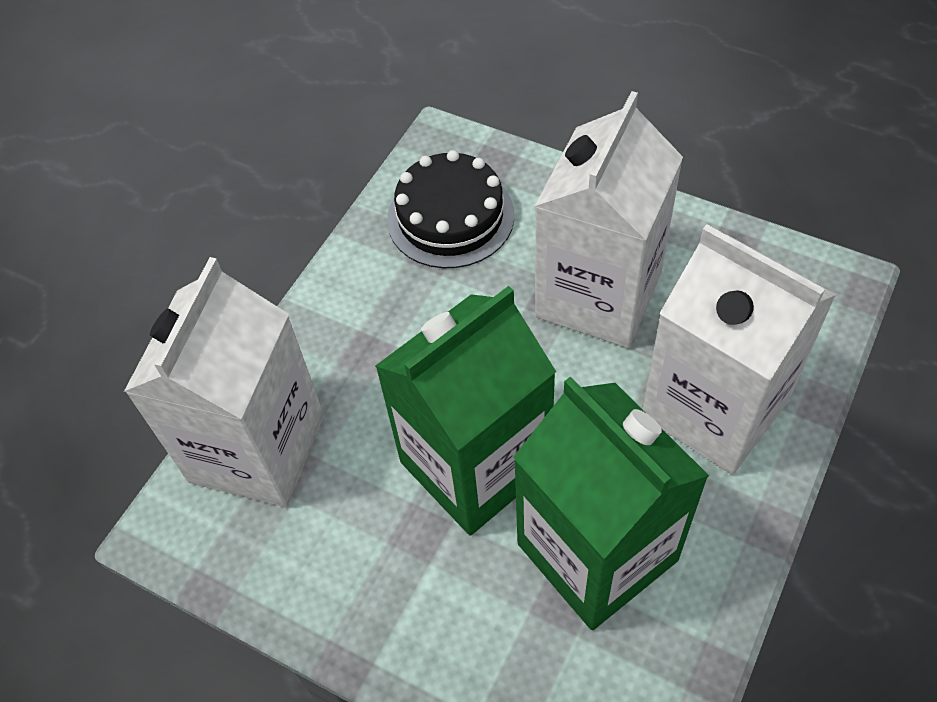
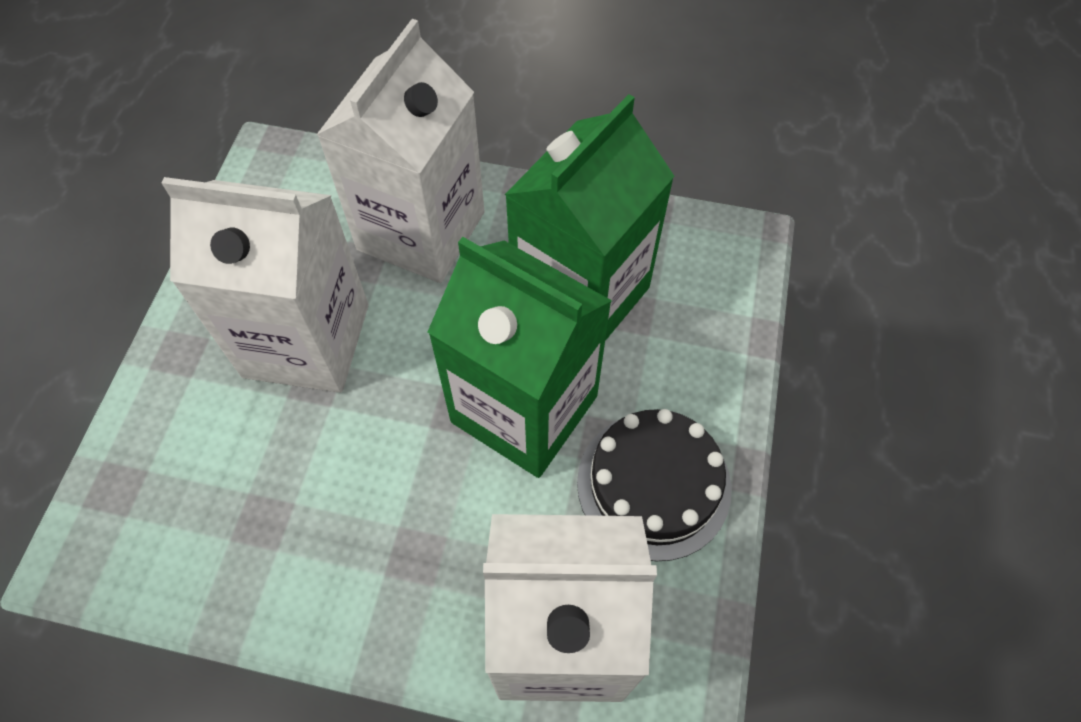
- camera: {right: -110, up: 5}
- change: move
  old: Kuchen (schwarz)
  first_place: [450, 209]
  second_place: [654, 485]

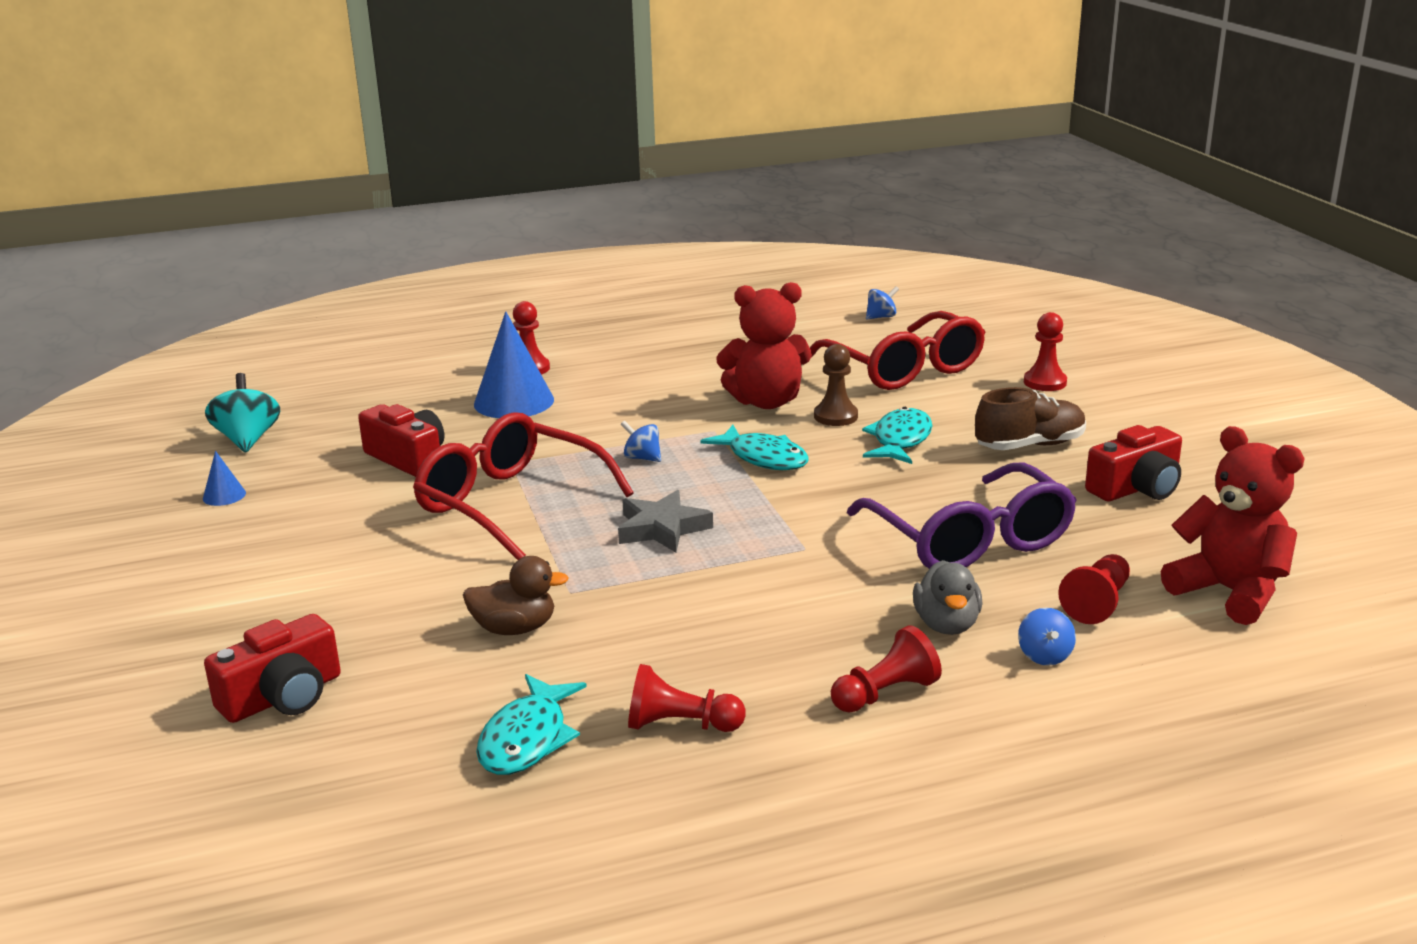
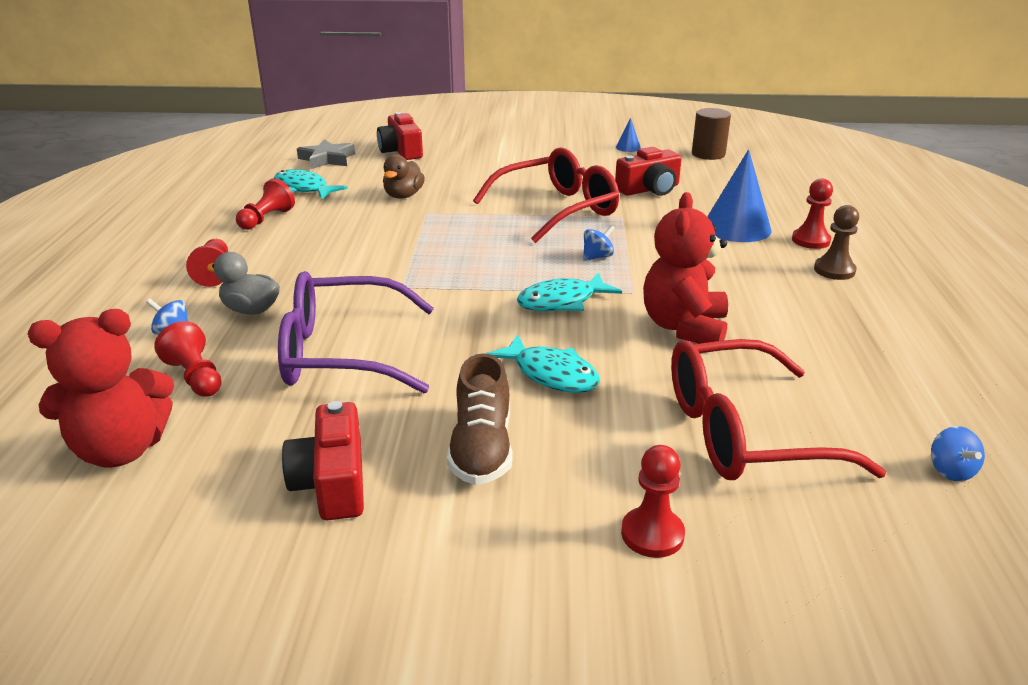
- camera: {right: 110, up: 5}
- change: replace
  old: Kreisel (türkis)
  new: Vollzylinder (braun)
  first_place: [242, 412]
  second_place: [711, 134]
- change: move
  old: Stern (grau)
  first_place: [665, 521]
  second_place: [326, 154]
- change: move
  old: Bauer (braun)
  first_place: [836, 385]
  second_place: [836, 242]

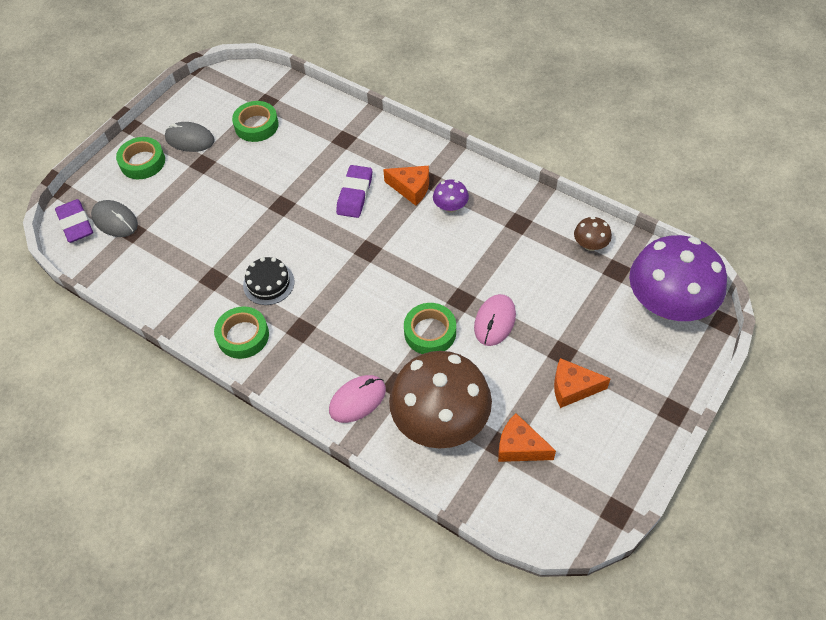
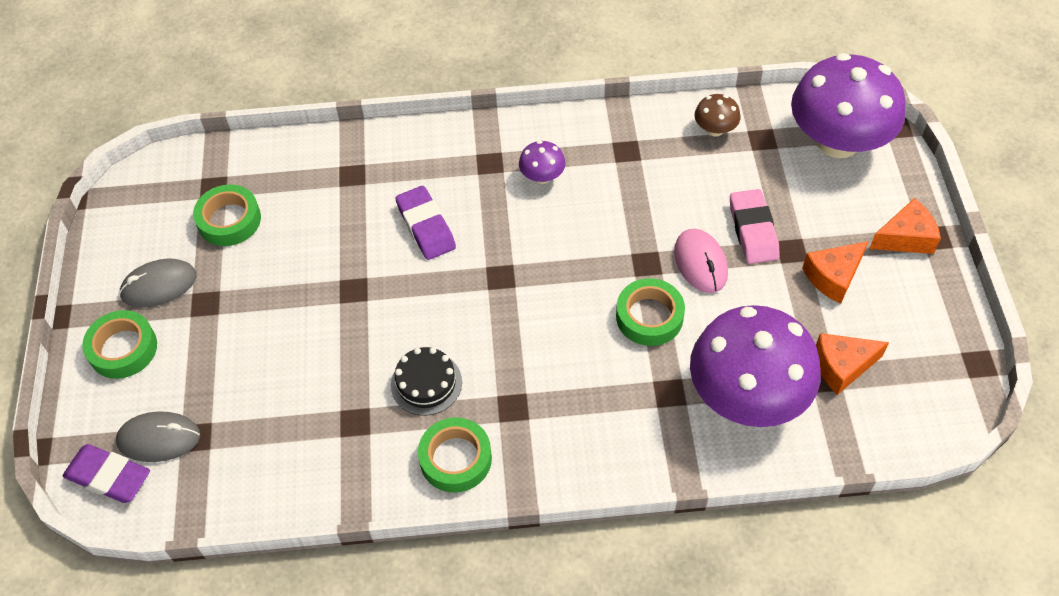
- camera: {right: -40, up: 0}
- change: delete
  old: Computermaus (rosa)
  first_place: [357, 399]
- change: move
  old: Käse (orange)
  first_place: [406, 186]
  second_place: [905, 226]
- change: recolor
  old: Pilz (braun)
  new: Pilz (lila)
  first_place: [440, 400]
  second_place: [755, 366]
- change: insert
  new: Radiergummi (rosa)
  second_place: [755, 226]

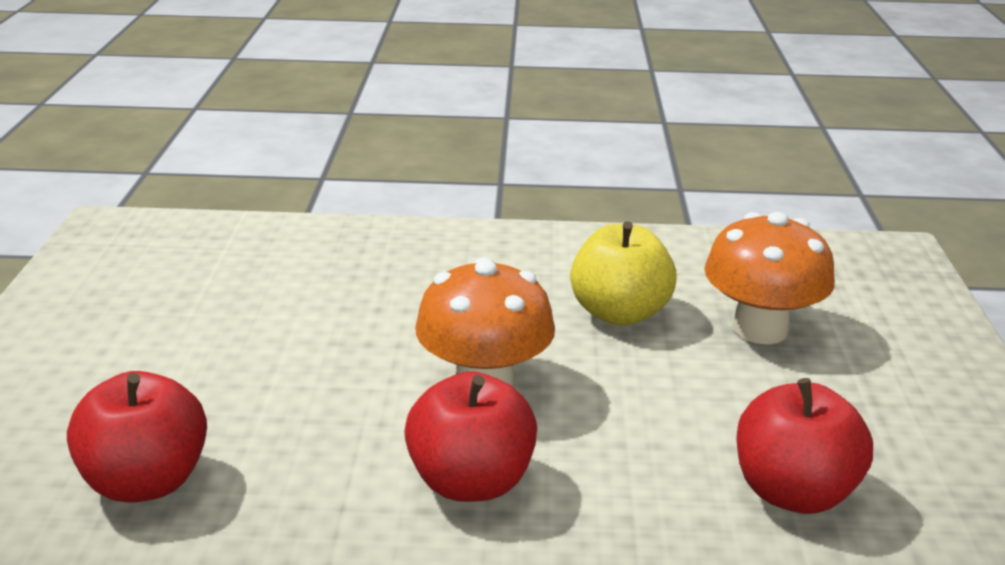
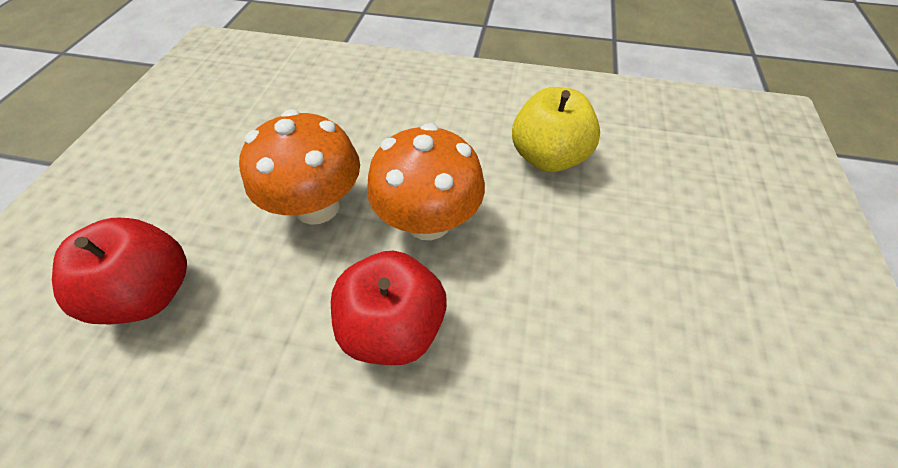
- camera: {right: 10, up: 25}
- change: move
  old: Pilz (orange)
  first_place: [769, 278]
  second_place: [299, 167]
- change: delete
  old: Apfel (rot)
  first_place: [804, 446]

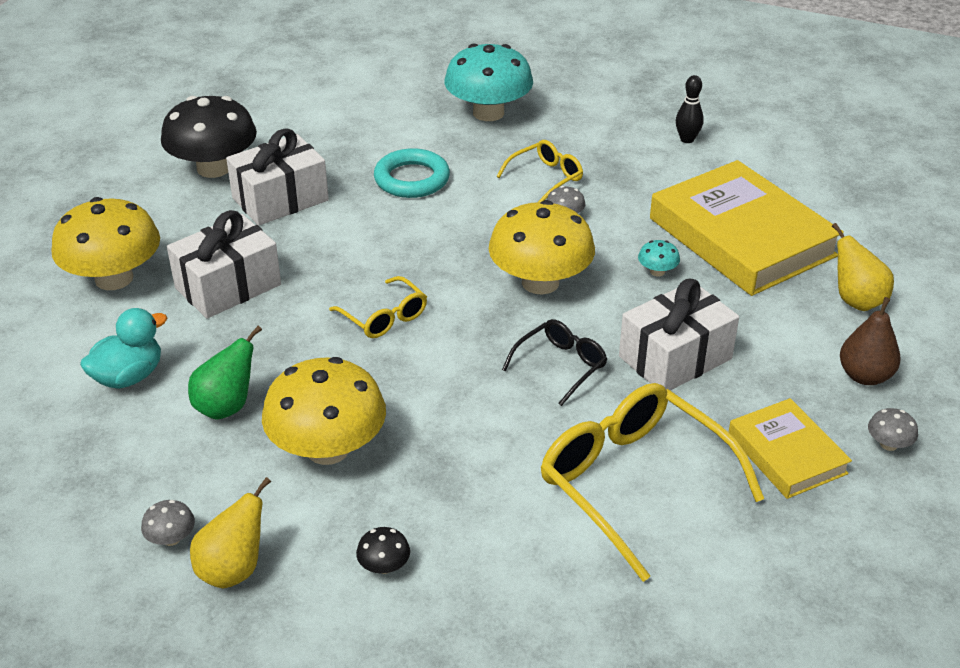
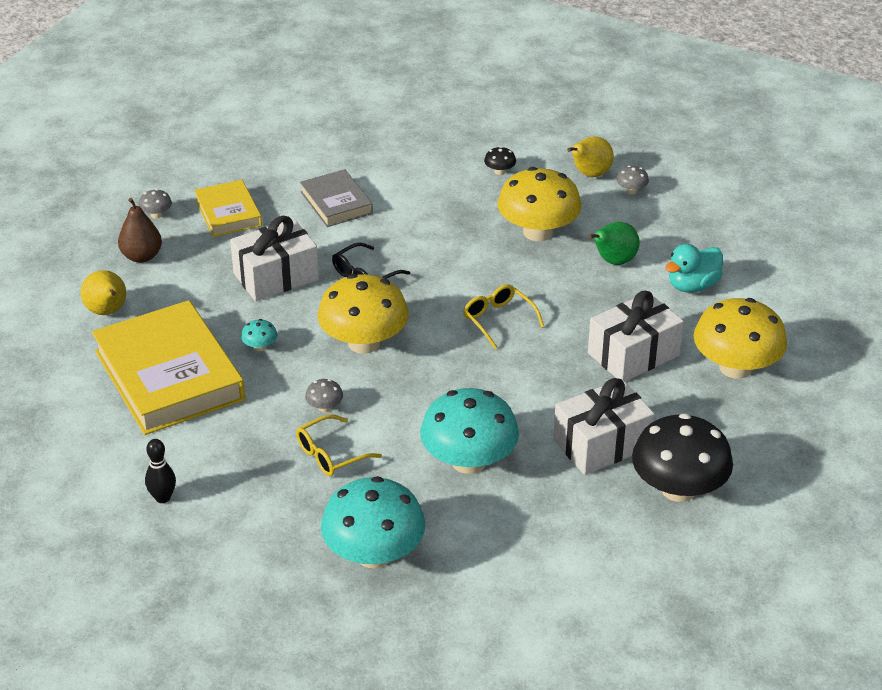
- camera: {right: -175, up: 0}
- change: replace
  old: Ring (türkis)
  new: Pilz (türkis)
  first_place: [412, 173]
  second_place: [469, 431]
- change: replace
  old: Brille (gelb)
  new: Buch (grau)
  first_place: [652, 482]
  second_place: [336, 198]

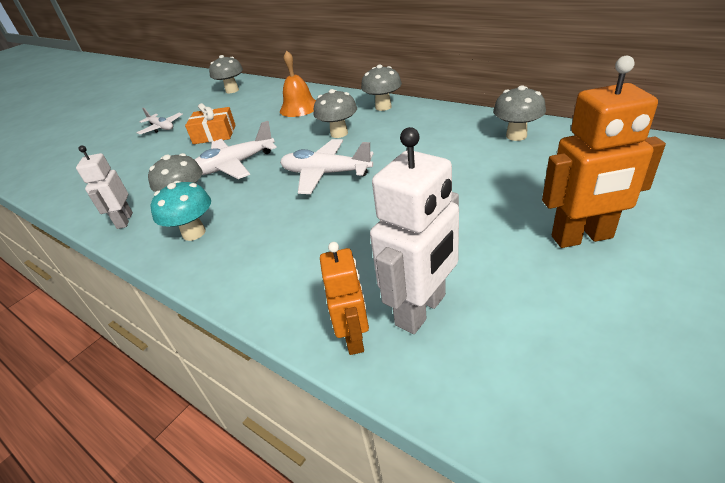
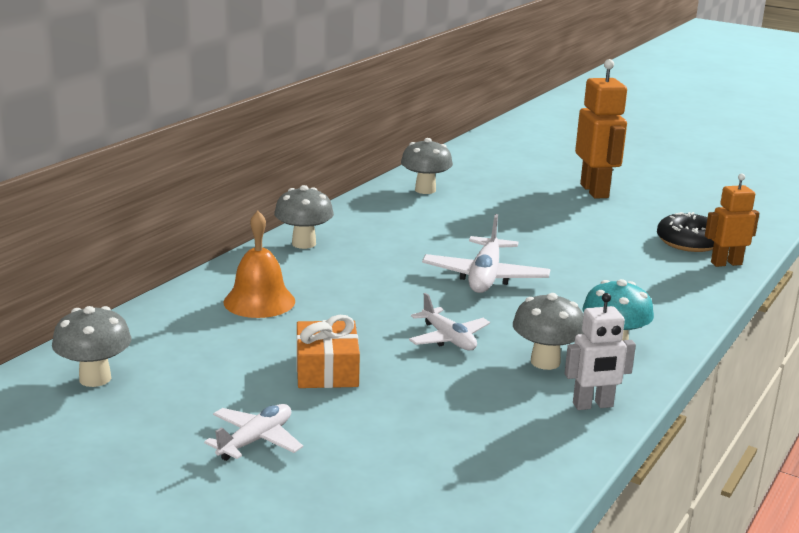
- camera: {right: -100, up: -15}
- change: resize
  old: Flugzeug (weiß)
  first_place: [235, 150]
  second_place: [449, 321]
  factor: 0.64
- change: delete
  old: Pilz (grau)
  first_place: [335, 113]
- change: replace
  old: Roboter (weiß)
  new: Donut (schwarz)
  first_place: [414, 230]
  second_place: [685, 232]

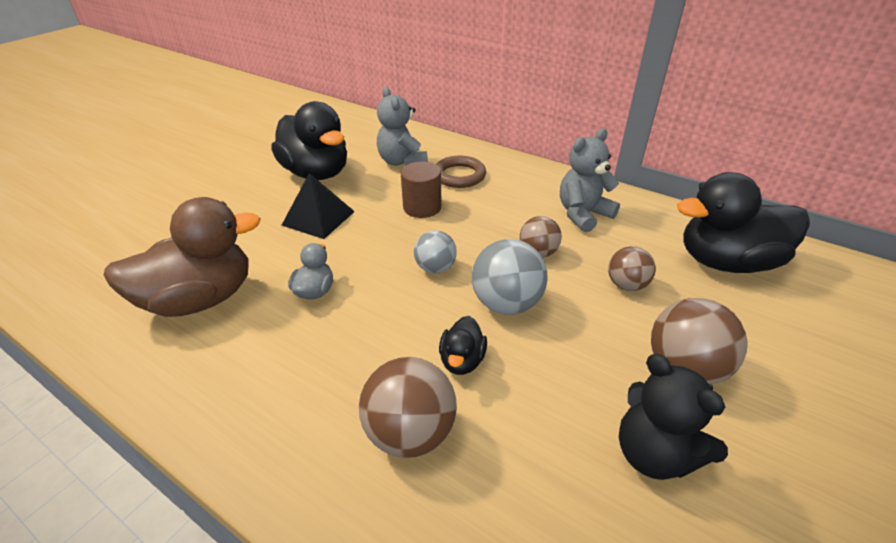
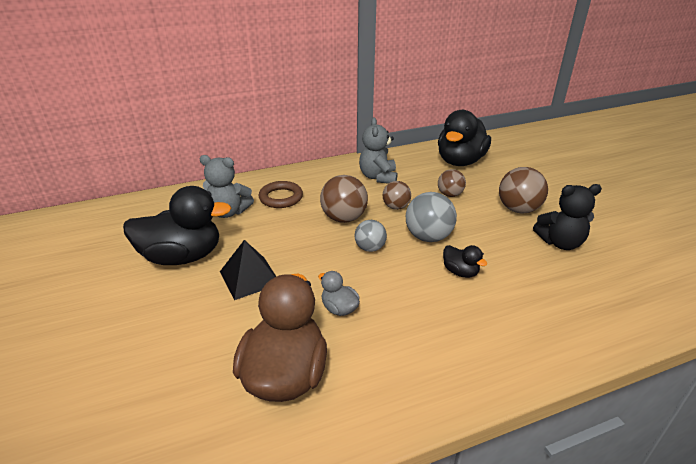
- camera: {right: -55, up: -5}
- change: move
  old: Ball (braun)
  first_place: [408, 407]
  second_place: [344, 199]
- change: delete
  old: Vollzylinder (braun)
  first_place: [421, 190]

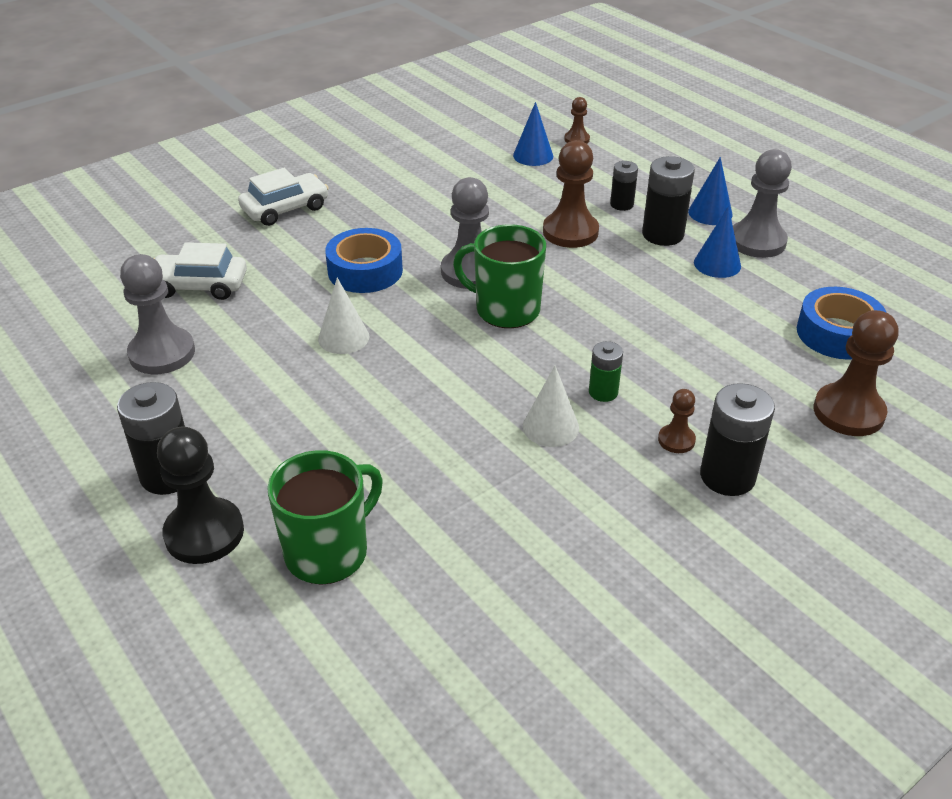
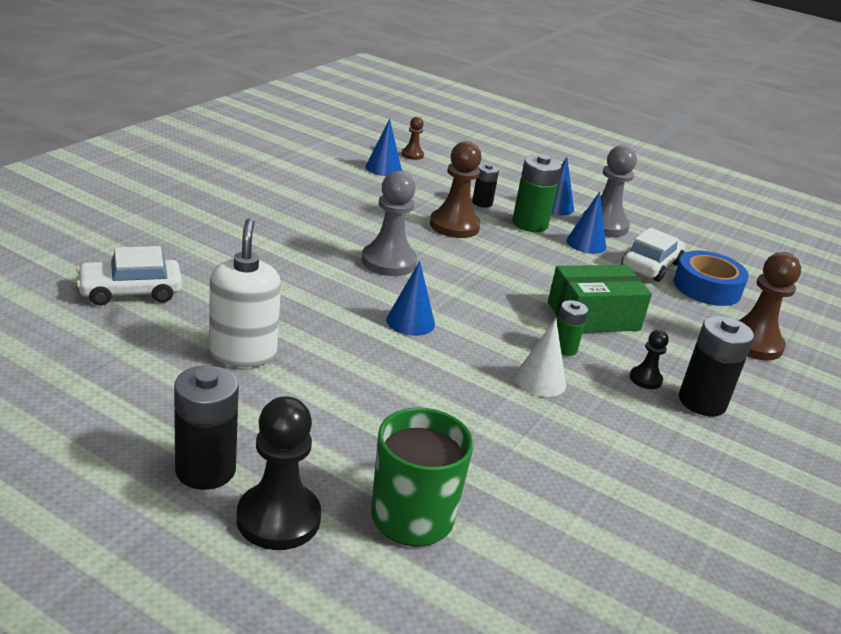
- camera: {right: -25, up: -10}
- change: delete
  old: Bauer (grau)
  first_place: [157, 314]
- change: move
  old: Auto (weiß)
  first_place: [283, 197]
  second_place: [653, 254]
- change: delete
  old: Kegel (weiß)
  first_place: [343, 316]
- change: delete
  old: Klebeband (blau)
  first_place: [364, 260]
- change: delete
  old: Tasse (grün)
  first_place: [499, 276]
- change: recolor
  old: Batterie (schwarz)
  new: Batterie (grün)
  first_place: [668, 201]
  second_place: [537, 193]
- change: recolor
  old: Bauer (braun)
  new: Bauer (schwarz)
  first_place: [677, 421]
  second_place: [649, 359]
- change: insert
  new: Seifenspender (weiß)
  second_place: [245, 292]
- change: insert
  new: Kegel (blau)
  second_place: [410, 298]
- change: insert
  new: Schachtel (grün)
  second_place: [600, 299]

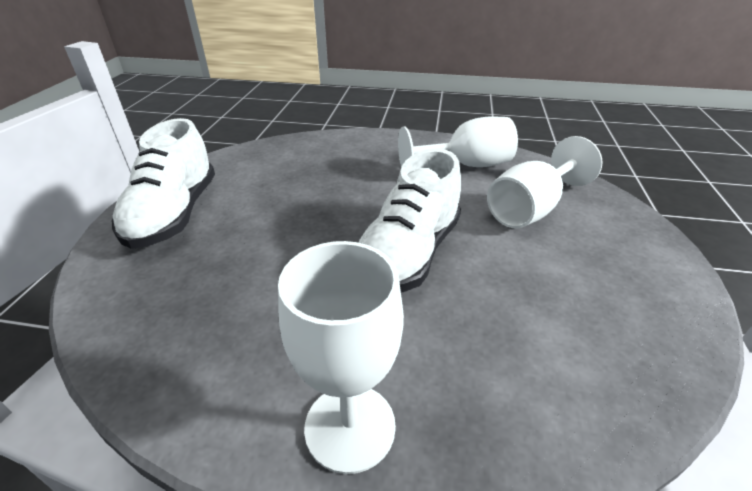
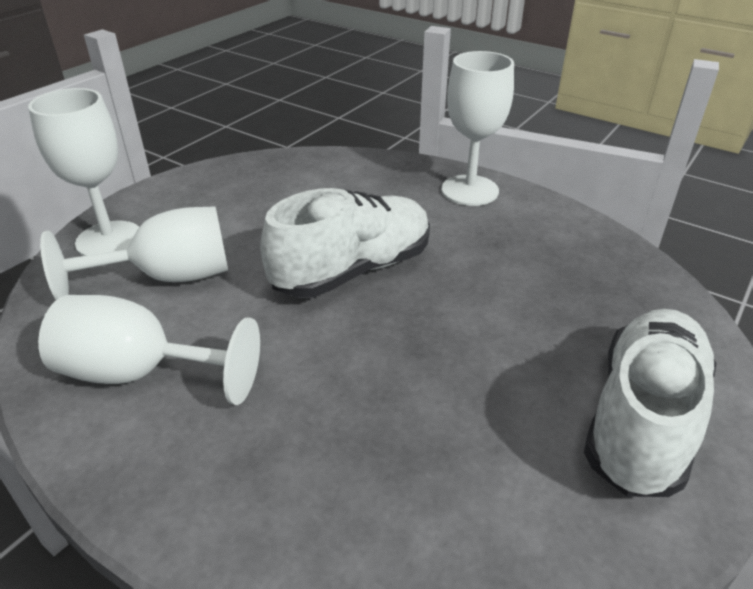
- camera: {right: -155, up: 0}
- change: insert
  new: Kelch (weiß)
  second_place: [83, 172]

